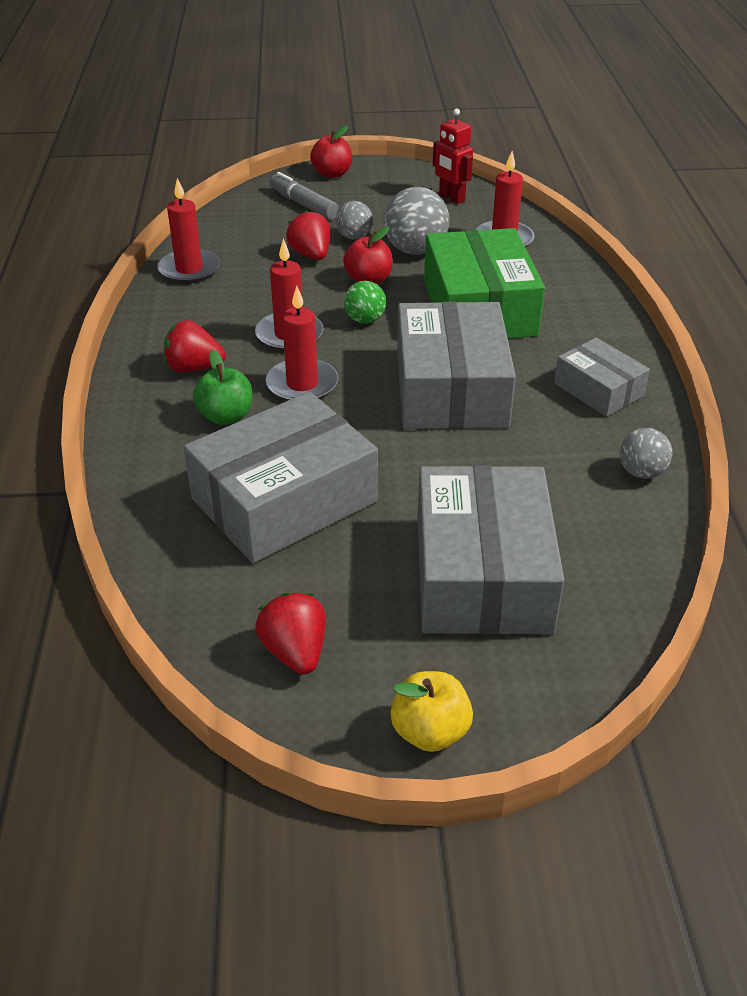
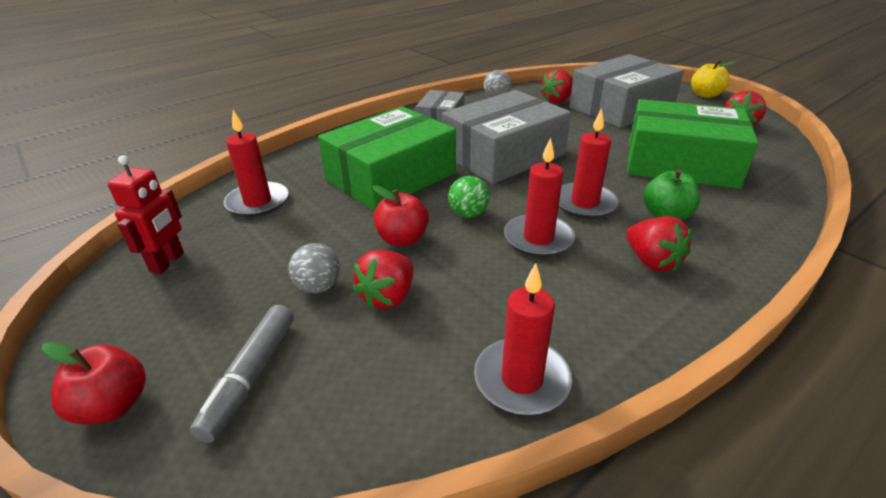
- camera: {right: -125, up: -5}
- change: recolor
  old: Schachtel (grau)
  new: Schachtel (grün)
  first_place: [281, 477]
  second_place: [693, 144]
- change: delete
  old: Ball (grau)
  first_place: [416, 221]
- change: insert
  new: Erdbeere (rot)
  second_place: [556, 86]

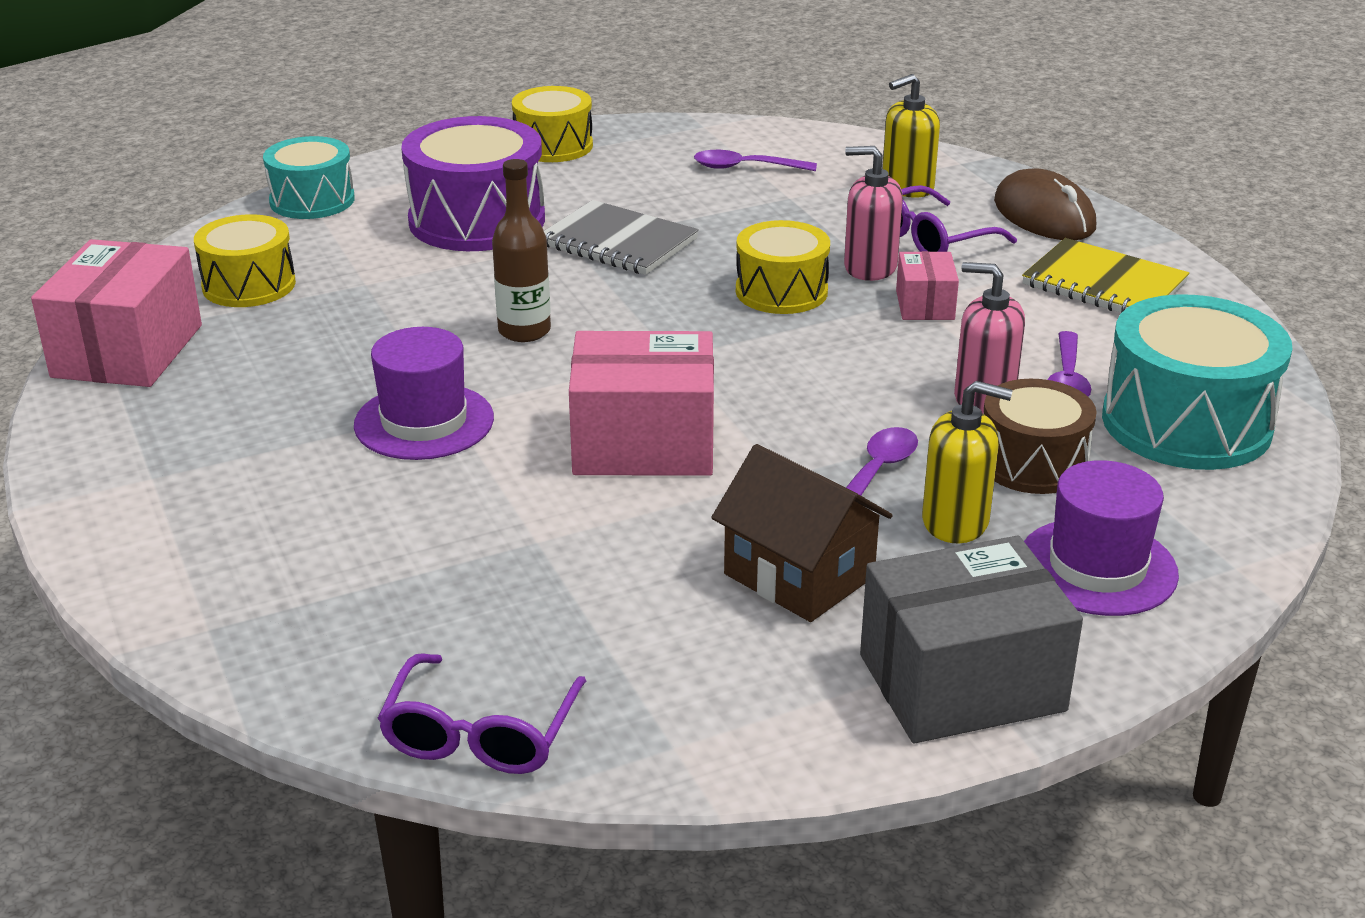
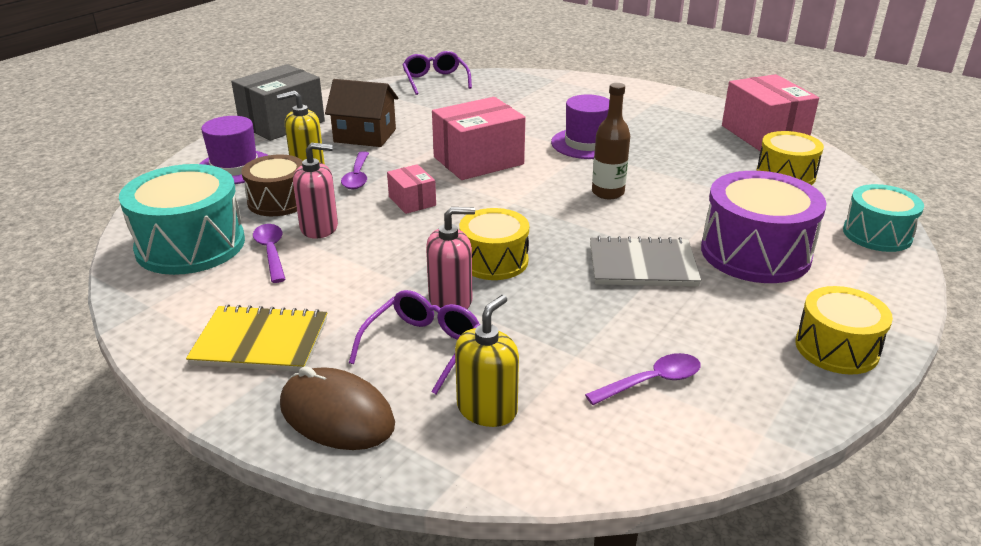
- camera: {right: 150, up: 0}
- change: move
  old: Schachtel (rosa)
  first_place: [927, 285]
  second_place: [411, 189]

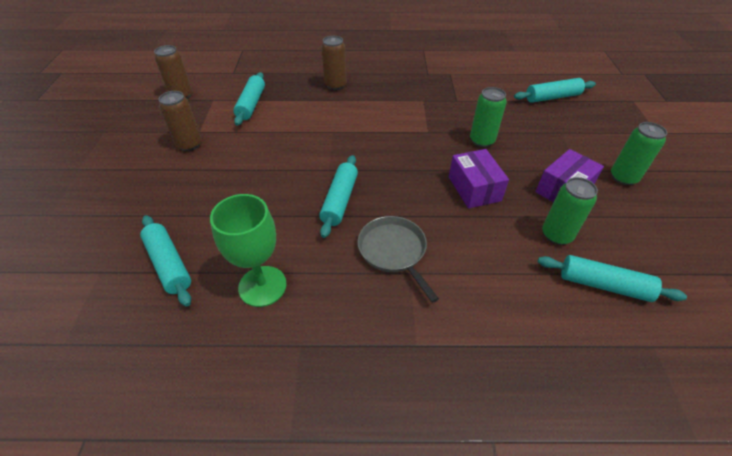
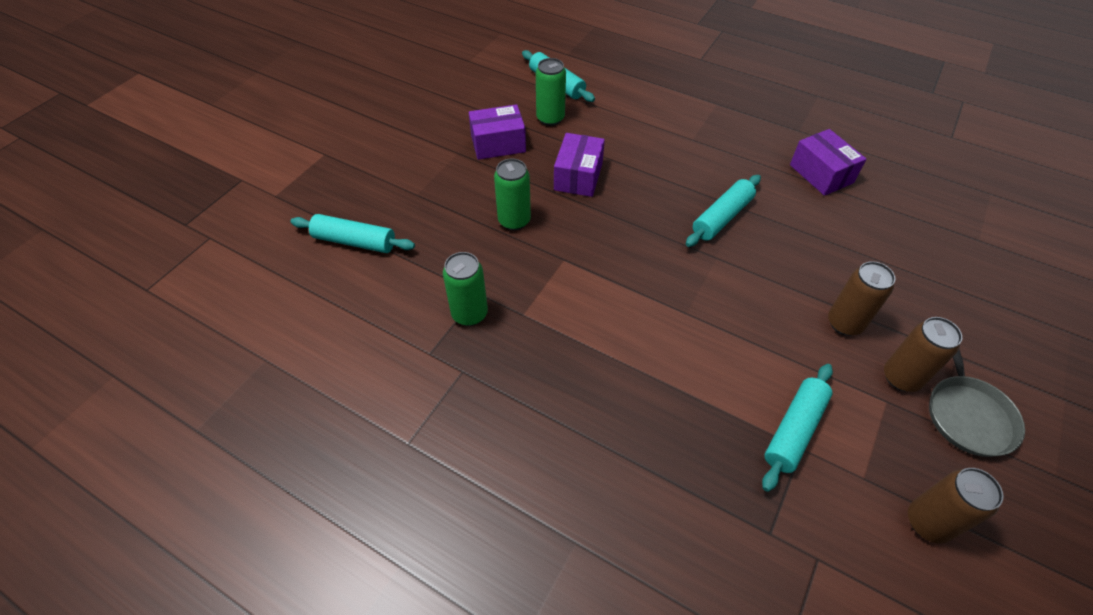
- camera: {right: -150, up: 5}
- change: delete
  old: Nudelholz (türkis)
  first_place: [165, 261]
- change: replace
  old: Kelch (grün)
  new: Schachtel (lila)
  first_place: [248, 250]
  second_place: [828, 162]
- change: move
  old: Dose (braun)
  first_place: [333, 63]
  second_place: [861, 298]
- change: move
  old: Pfanne (grau)
  first_place: [398, 259]
  second_place: [977, 403]
- change: move
  old: Dose (grün)
  first_place: [639, 153]
  second_place: [465, 289]

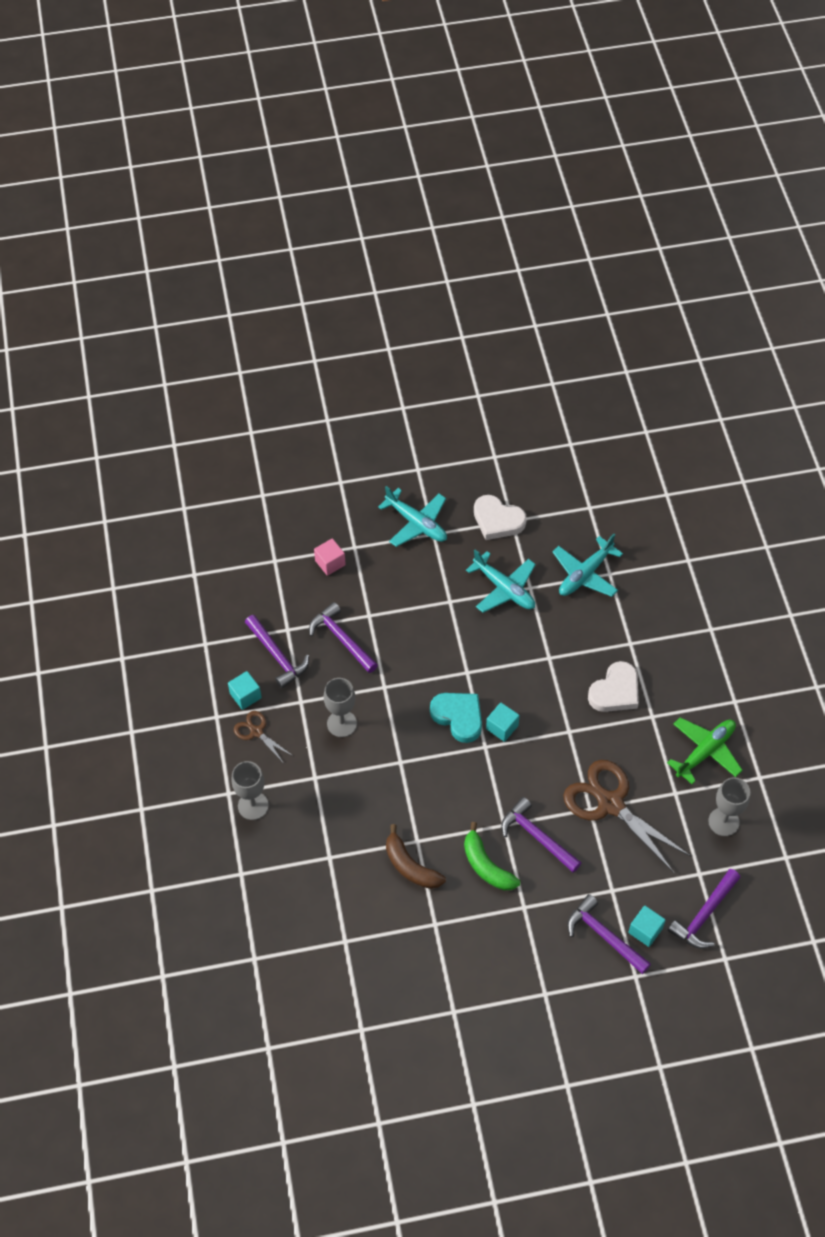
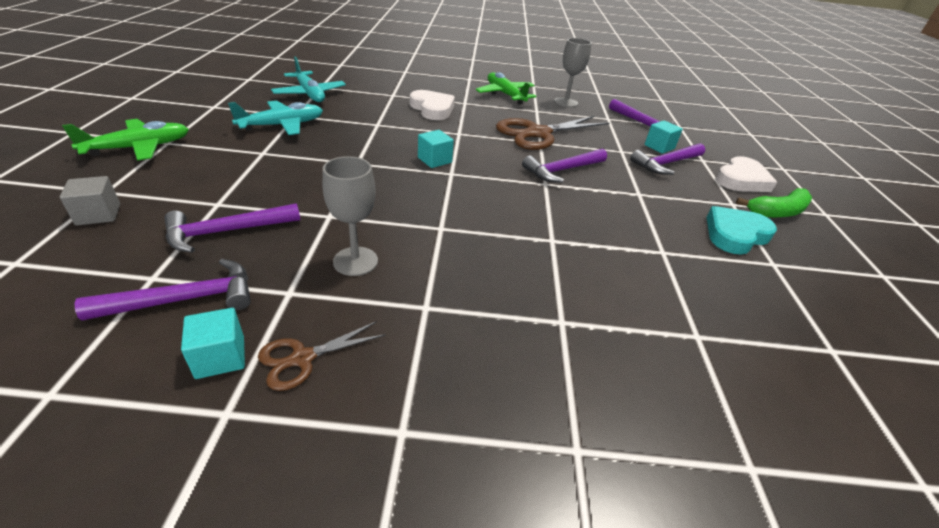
- camera: {right: -80, up: -20}
- change: delete
  old: Kelch (grau)
  first_place: [250, 790]
- change: recolor
  old: Kubus (rosa)
  new: Kubus (grau)
  first_place: [330, 557]
  second_place: [90, 201]
- change: recolor
  old: Flugzeug (türkis)
  new: Flugzeug (grün)
  first_place: [412, 516]
  second_place: [125, 140]
- change: delete
  old: Banane (braun)
  first_place: [416, 856]
- change: move
  old: Herz (türkis)
  first_place: [456, 718]
  second_place: [742, 230]
- change: move
  old: Banane (grün)
  first_place: [492, 856]
  second_place: [774, 203]
- change: move
  old: Herz (weiß)
  first_place: [500, 517]
  second_place: [746, 174]

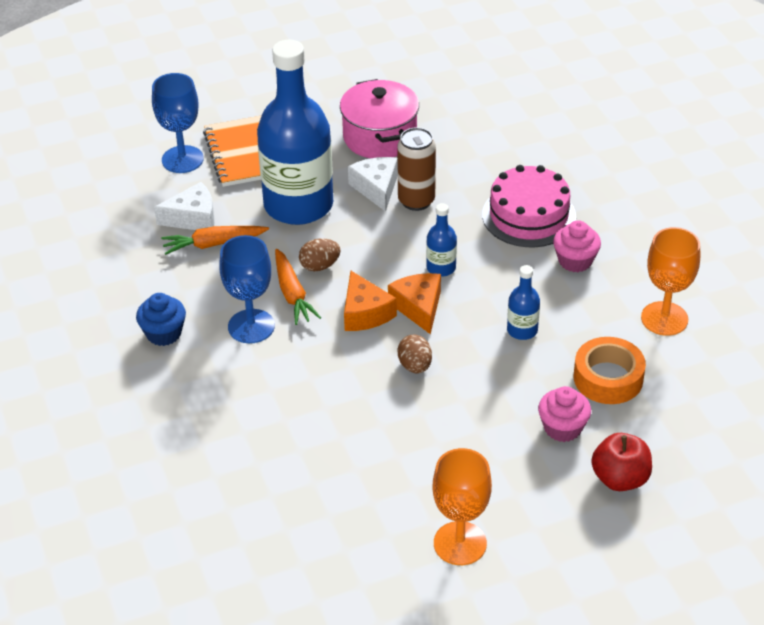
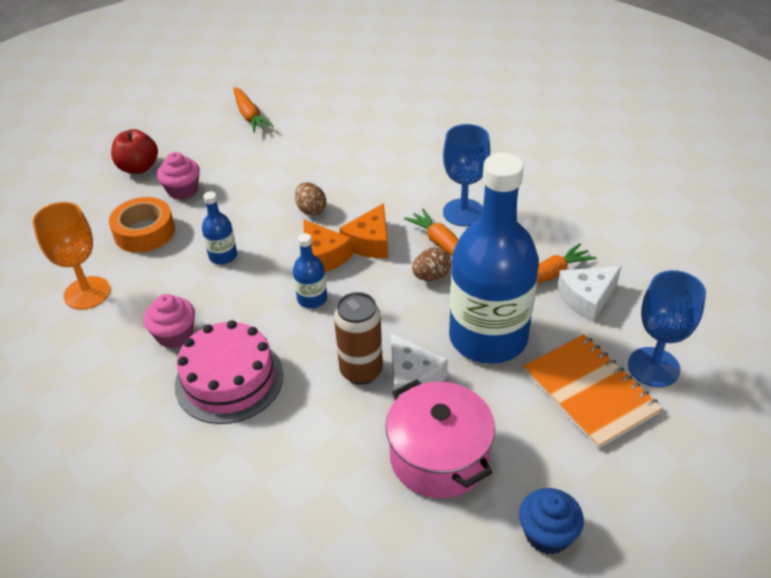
- camera: {right: 165, up: 0}
- change: move
  old: Muffin (blau)
  first_place: [161, 319]
  second_place: [551, 521]
- change: rotate
  old: Käse (orange)
  first_place: [370, 301]
  second_place: [363, 230]
  degrees: -120
- change: replace
  old: Kelch (orange)
  new: Karotte (orange)
  first_place: [462, 506]
  second_place: [253, 110]

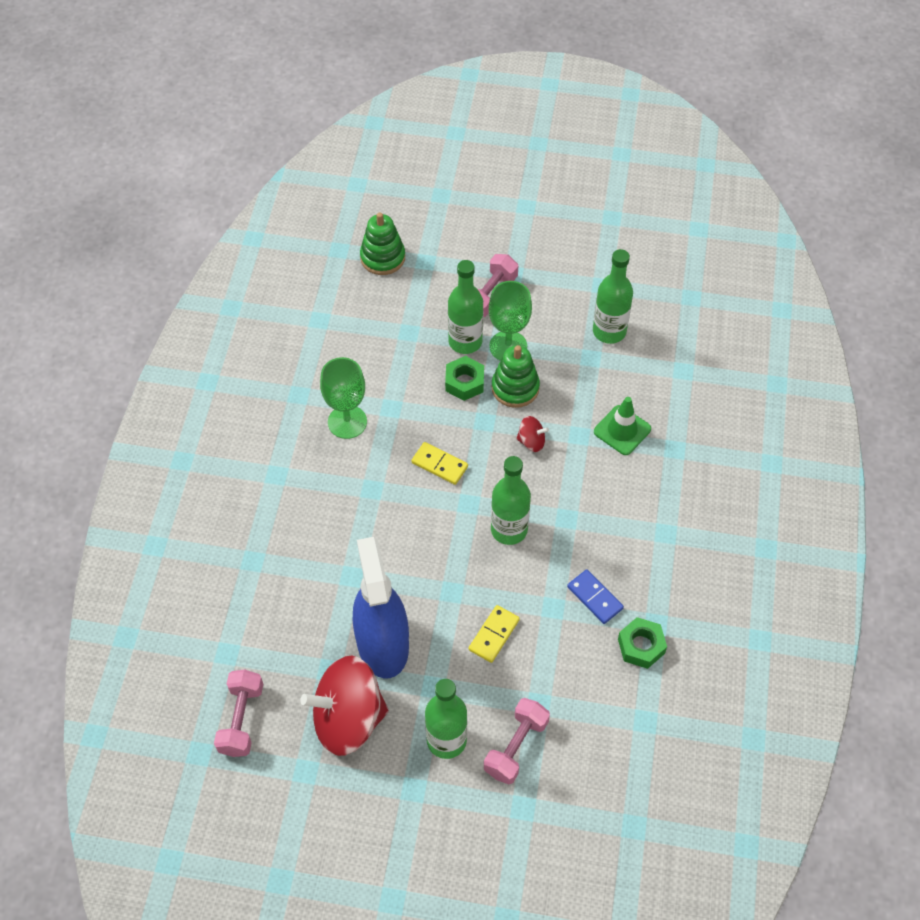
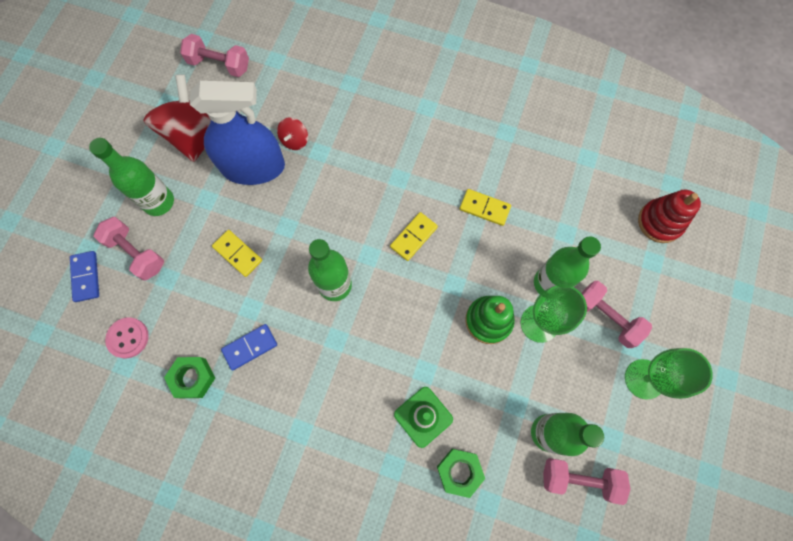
- camera: {right: 100, up: 15}
- change: move
  old: Kelch (grün)
  first_place: [343, 398]
  second_place: [669, 374]
- change: recolor
  old: Stapelspielzeug (grün)
  new: Stapelspielzeug (rot)
  first_place: [382, 243]
  second_place: [669, 216]
- change: move
  old: Sechskantmutter (grün)
  first_place: [464, 378]
  second_place: [461, 473]
- change: move
  old: Kreisel (rot)
  first_place: [532, 434]
  second_place: [292, 133]
- change: insert
  new: Dominostein (blau)
  second_place: [84, 276]
- change: insert
  new: Knopf (rosa)
  second_place: [127, 337]
- change: insert
  new: Dominostein (gelb)
  second_place: [485, 207]
- change: insert
  new: Hantel (rosa)
  second_place: [587, 481]

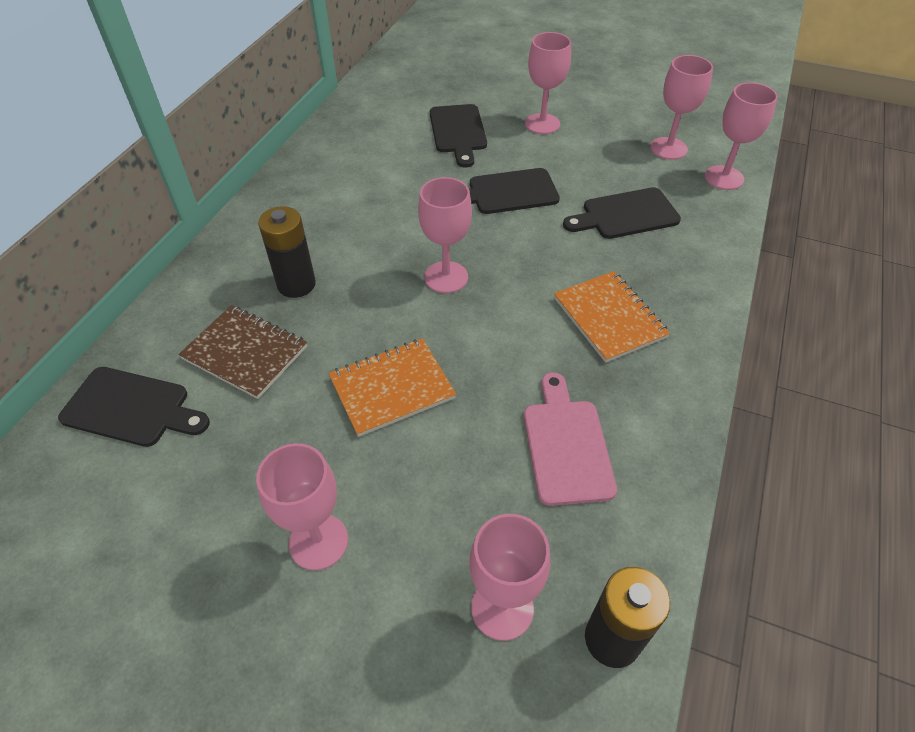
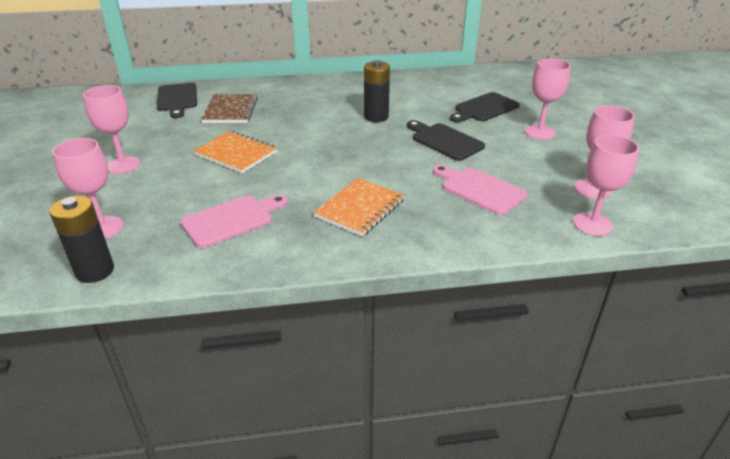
- camera: {right: 60, up: -15}
- change: move
  old: Batterie (schwarz)
  first_place: [287, 252]
  second_place: [377, 91]
- change: delete
  old: Kelch (rosa)
  first_place: [445, 235]
- change: recolor
  old: Schneidebrett (schwarz)
  new: Schneidebrett (rosa)
  first_place: [622, 213]
  second_place: [480, 190]

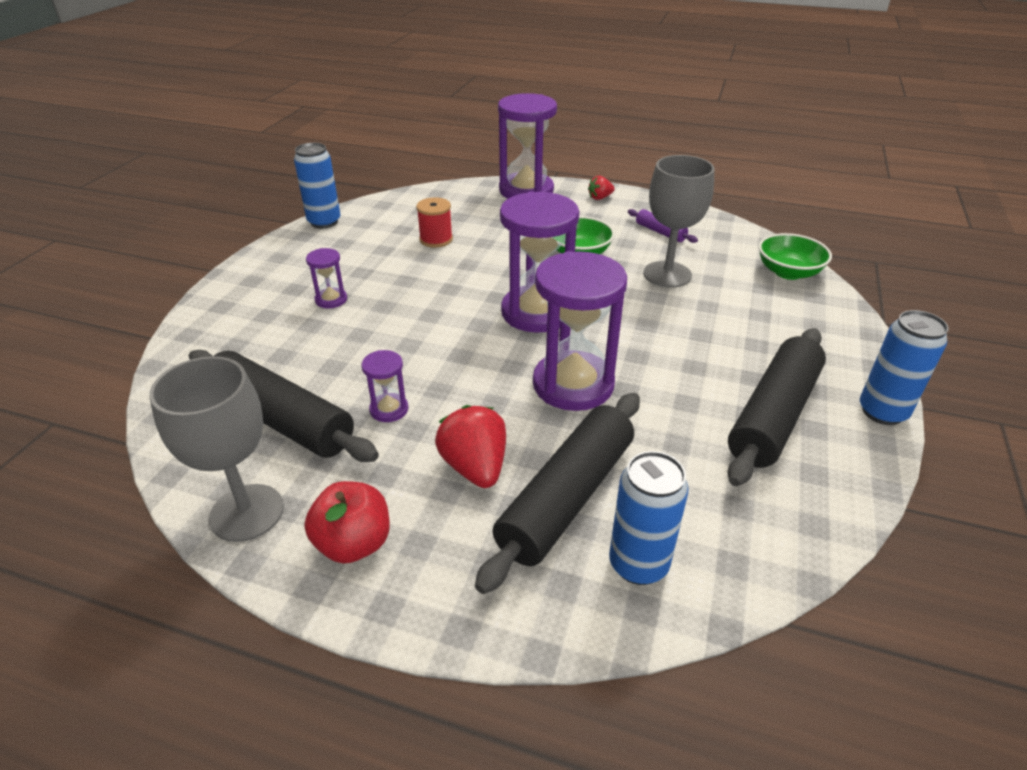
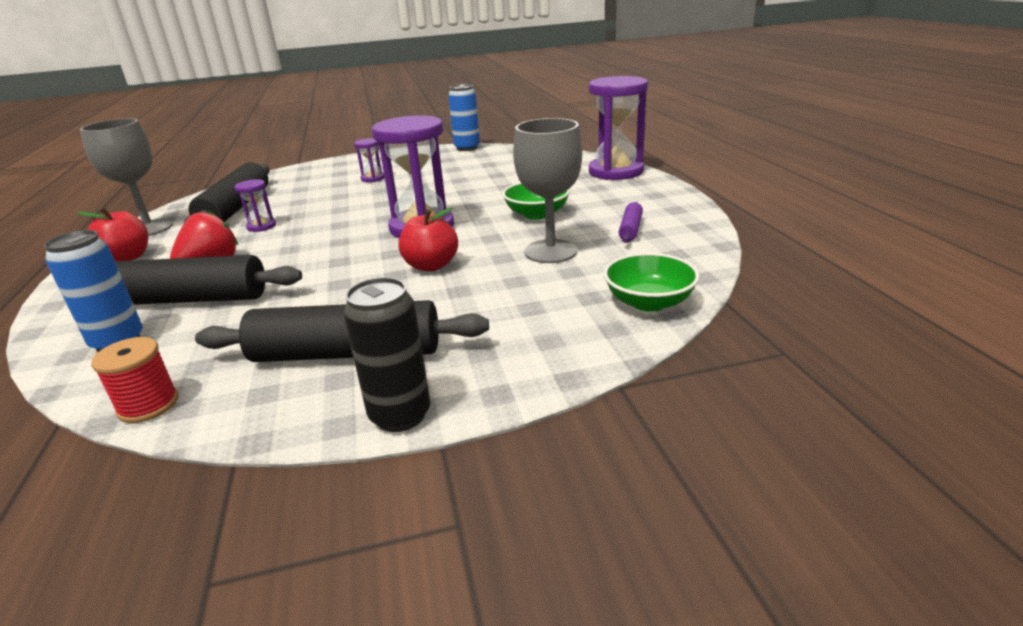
- camera: {right: 60, up: -10}
- change: move
  old: Garnrolle (rot)
  first_place: [434, 222]
  second_place: [134, 380]
- change: delete
  old: Sanduhr (lila)
  first_place: [580, 331]
- change: delete
  old: Erdbeere (rot)
  first_place: [601, 188]
- change: recolor
  old: Dose (blau)
  new: Dose (schwarz)
  first_place: [904, 367]
  second_place: [387, 354]
- change: insert
  new: Apfel (rot)
  second_place: [428, 239]

